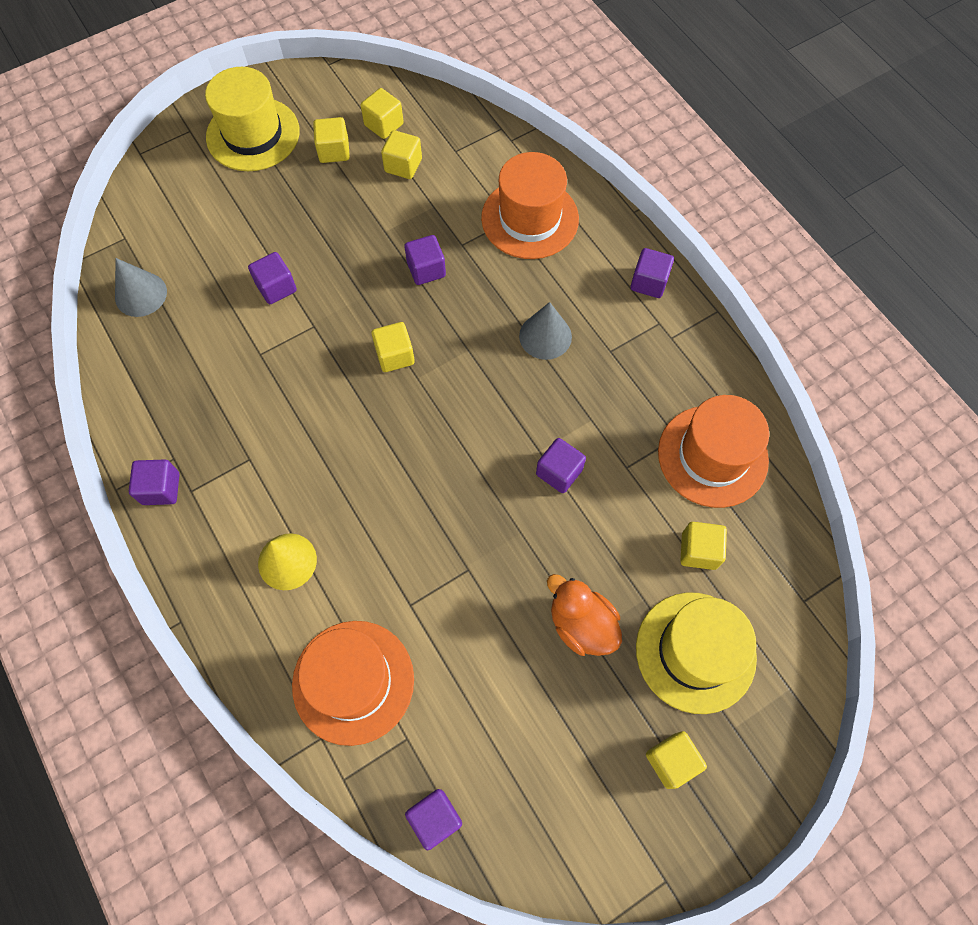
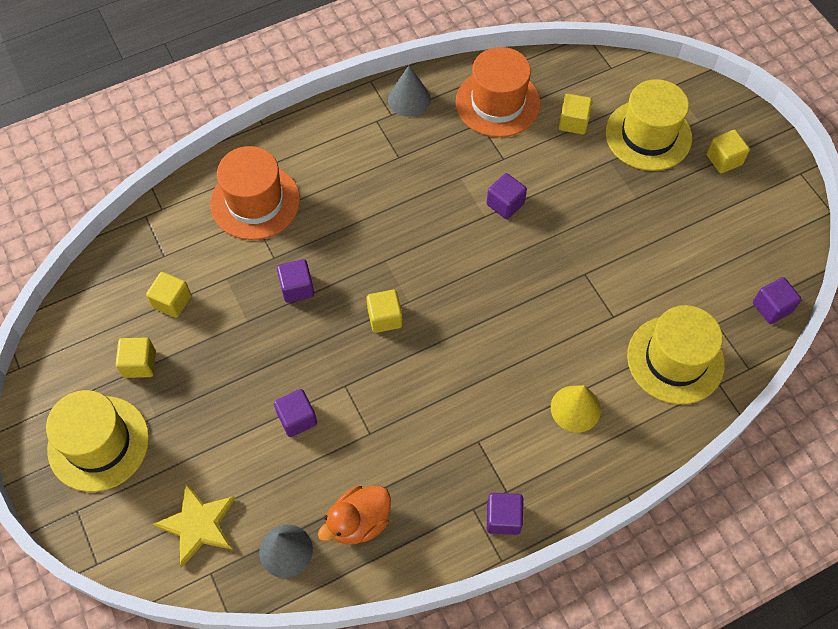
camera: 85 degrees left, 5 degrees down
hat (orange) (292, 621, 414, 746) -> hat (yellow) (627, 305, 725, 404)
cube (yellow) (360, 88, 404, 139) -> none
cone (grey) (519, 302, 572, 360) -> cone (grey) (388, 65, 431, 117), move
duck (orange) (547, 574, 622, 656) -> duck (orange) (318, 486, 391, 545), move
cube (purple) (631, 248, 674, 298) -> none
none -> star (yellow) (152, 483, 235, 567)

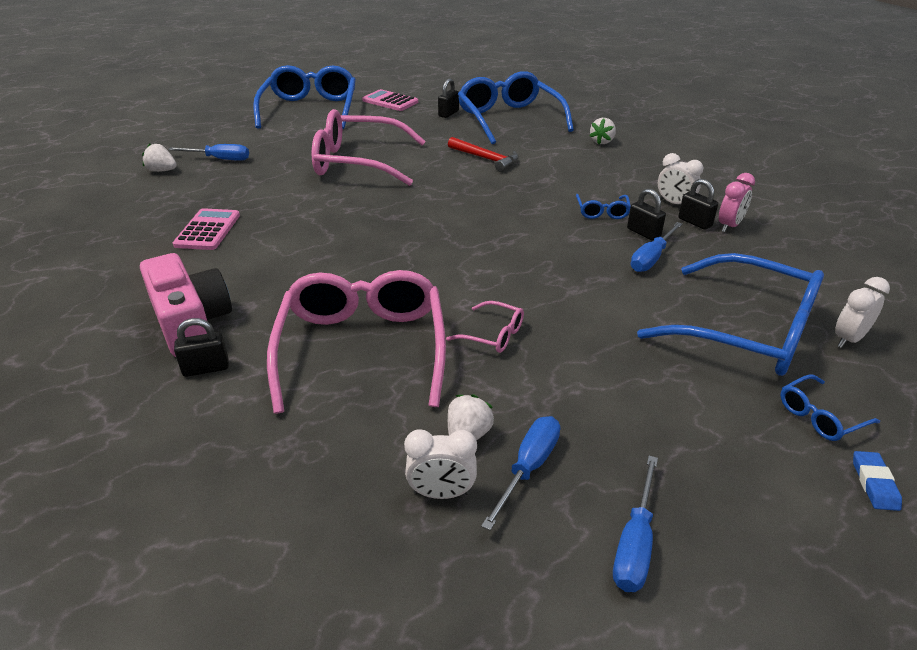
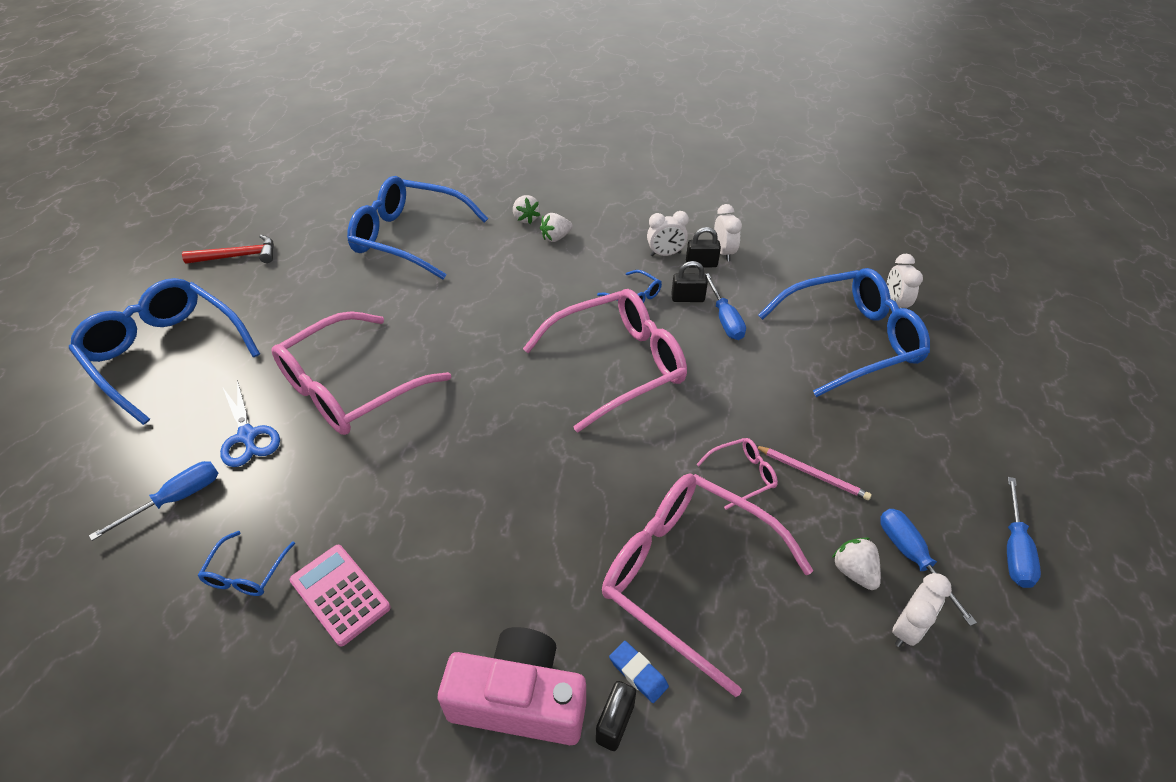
camera: 50 degrees left, 10 degrees up
strawberry (white) (142, 144, 177, 172) -> strawberry (white) (540, 213, 573, 242), move
calculator (pink) (362, 89, 418, 111) -> none
padlock (black) (438, 78, 459, 118) -> none
hammer (red) (448, 137, 519, 172) -> hammer (red) (182, 235, 274, 264), move
screwdriver (blue) (613, 456, 658, 592) -> screwdriver (blue) (1007, 477, 1041, 588), 45 degrees clockwise
clock (pink) (719, 173, 755, 232) -> clock (white) (714, 204, 742, 261)
glasses (blue) (780, 374, 880, 441) -> glasses (blue) (198, 531, 295, 596), move
eraser (blue) (853, 451, 902, 511) -> eraser (blue) (609, 641, 669, 703), move
none -> scissors (blue) (220, 380, 280, 467)
none -> glasses (pink) (523, 289, 687, 433)
none -> pencil (pink) (757, 446, 872, 500)

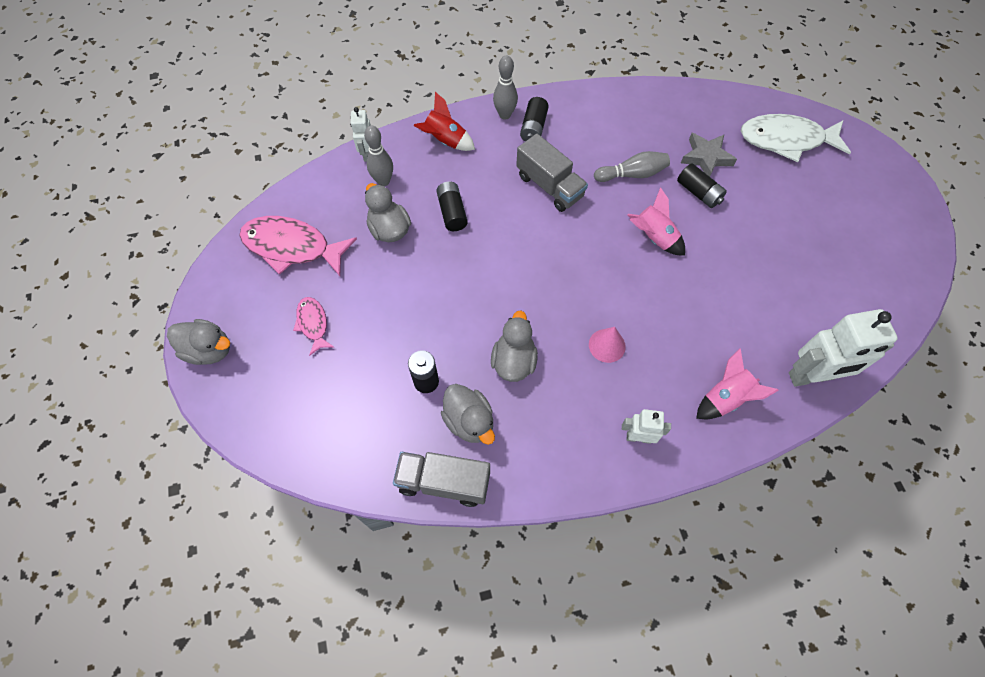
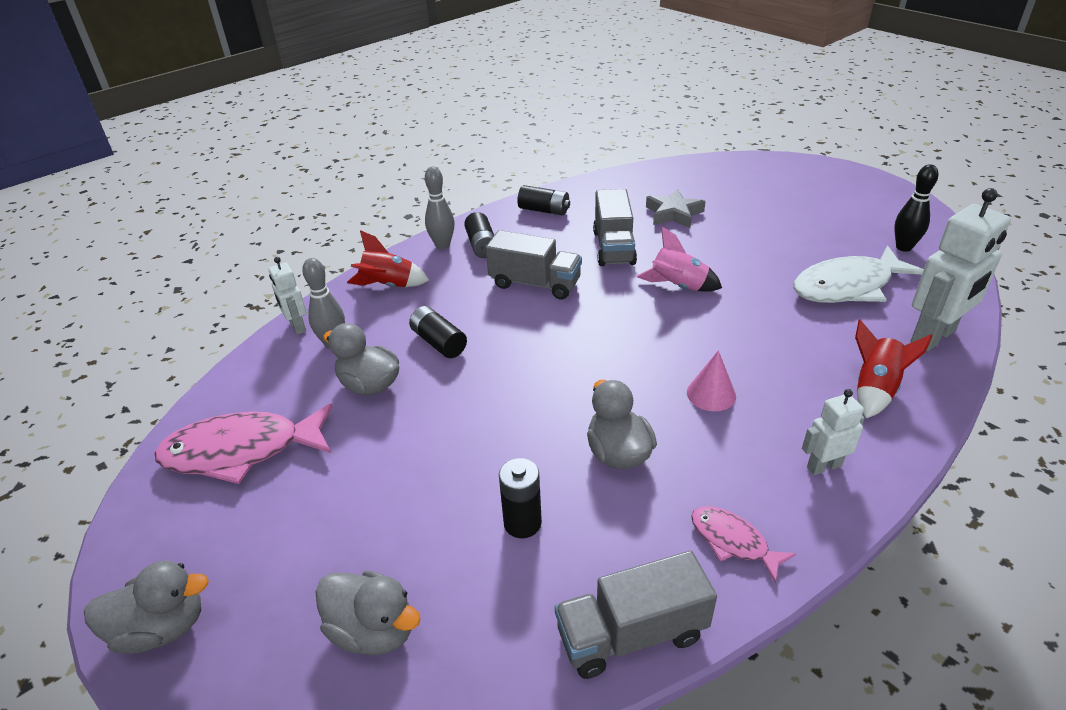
camera: 25 degrees left, 25 degrees down
fish (pink) (293, 297, 334, 356) -> fish (pink) (691, 506, 796, 583), move
duck (grey) (441, 384, 495, 445) -> duck (grey) (316, 570, 421, 655), move
bowling pin (grey) (594, 151, 670, 182) -> truck (grey) (593, 189, 637, 266)
battery (black) (677, 163, 727, 208) -> battery (black) (517, 185, 570, 215), move
rocket (pink) (696, 349, 779, 419) -> rocket (red) (855, 320, 933, 419)
fish (white) (741, 114, 851, 162) -> fish (white) (793, 246, 924, 303), move
none -> bowling pin (black) (894, 164, 938, 252)

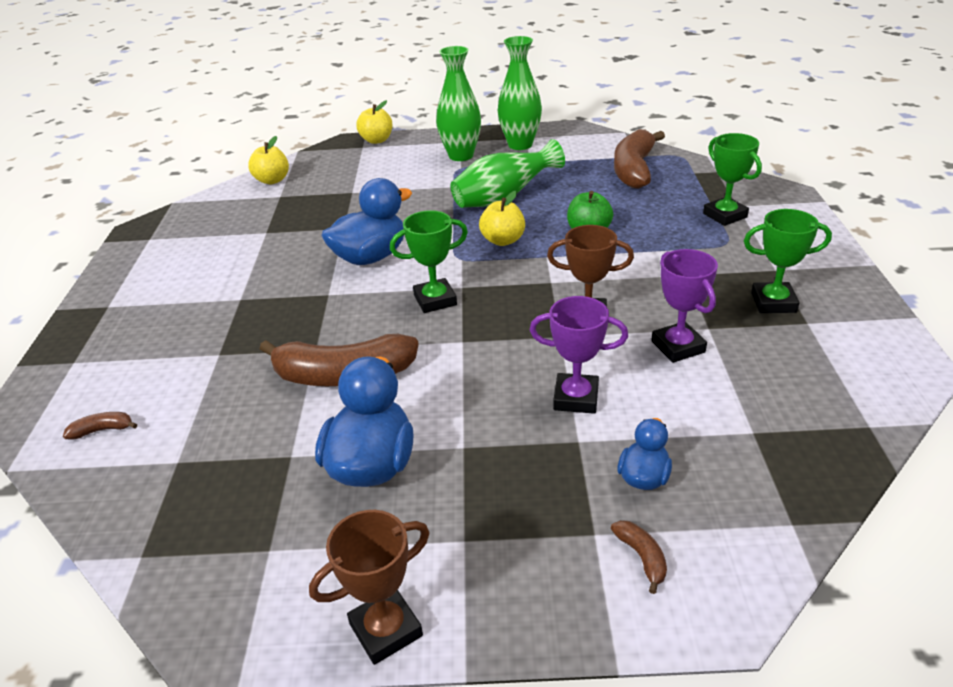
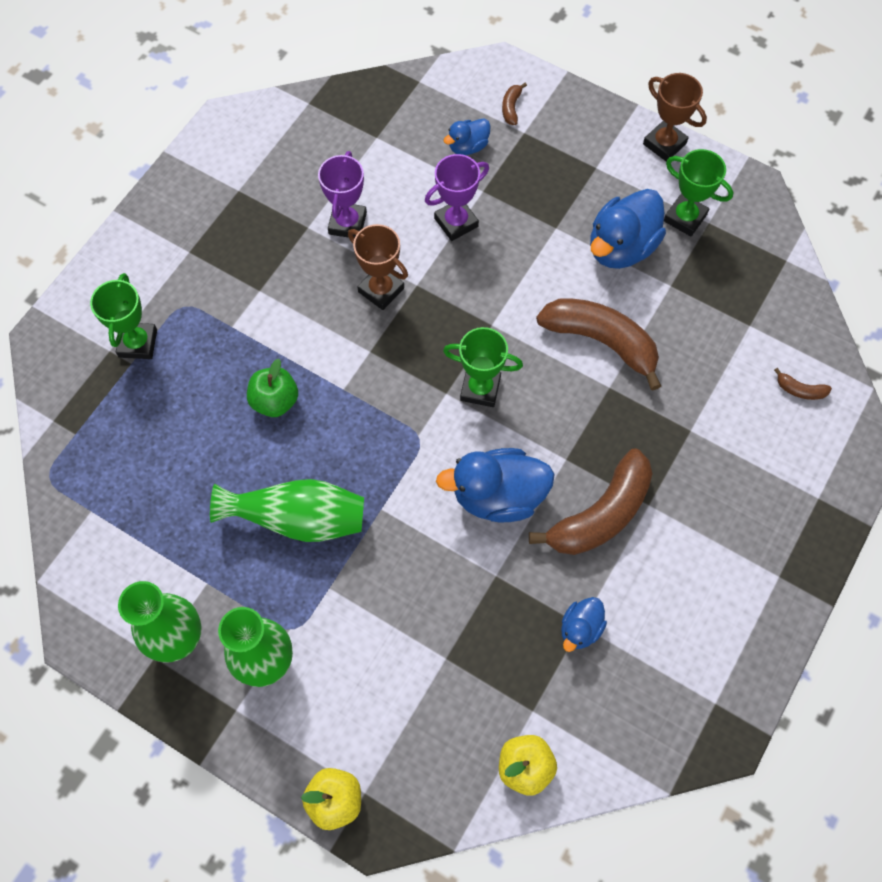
camera: 150 degrees left, 30 degrees up
trophy (brown) (309, 510, 430, 665) -> trophy (brown) (643, 73, 707, 161), 45 degrees clockwise
apple (yellow) (479, 191, 525, 246) -> none
trophy (purple) (529, 296, 628, 414) -> trophy (purple) (425, 154, 489, 241), 75 degrees counterclockwise
banana (brown) (614, 129, 665, 189) -> banana (brown) (529, 448, 652, 555), move
trophy (green) (744, 209, 832, 313) -> trophy (green) (664, 149, 733, 236), move
none -> duck (blue) (561, 597, 607, 652)

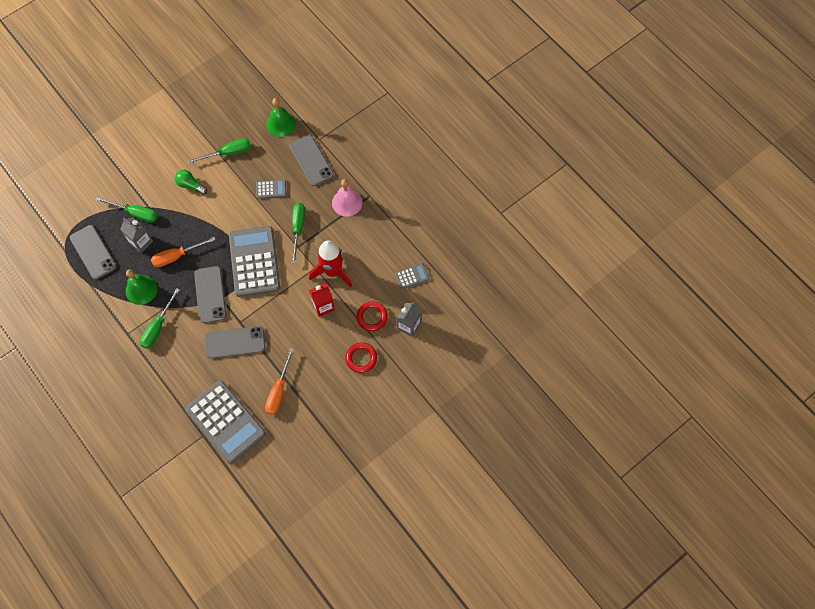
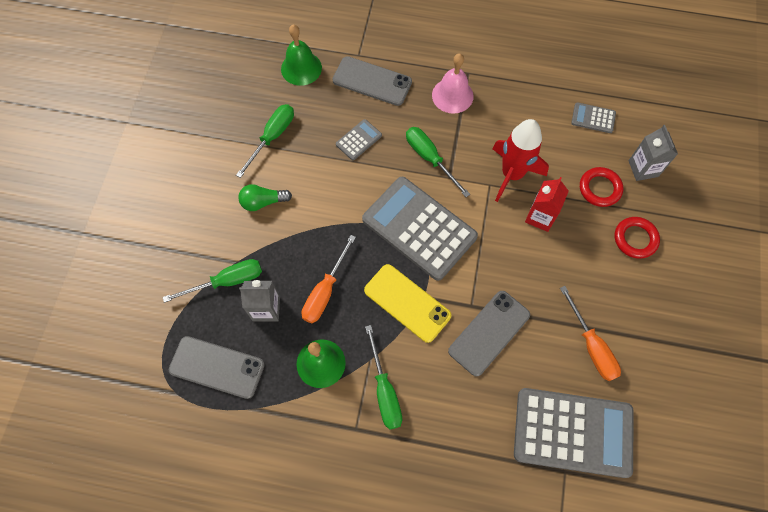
camera: 40 degrees left, 0 degrees up
phone (grey) (194, 266, 227, 323) -> phone (yellow) (364, 264, 451, 343)
calculator (grey) (395, 263, 429, 289) -> calculator (grey) (571, 102, 616, 133), 105 degrees counterclockwise

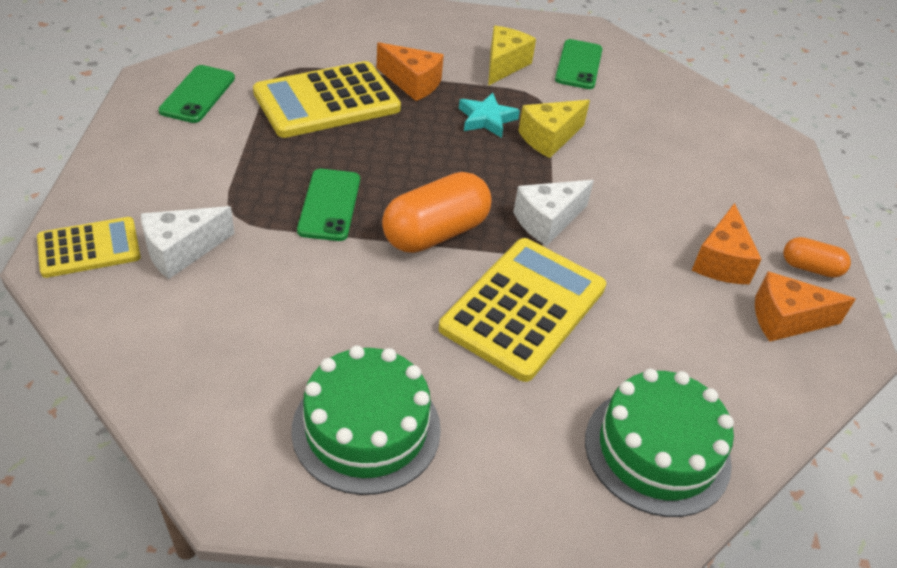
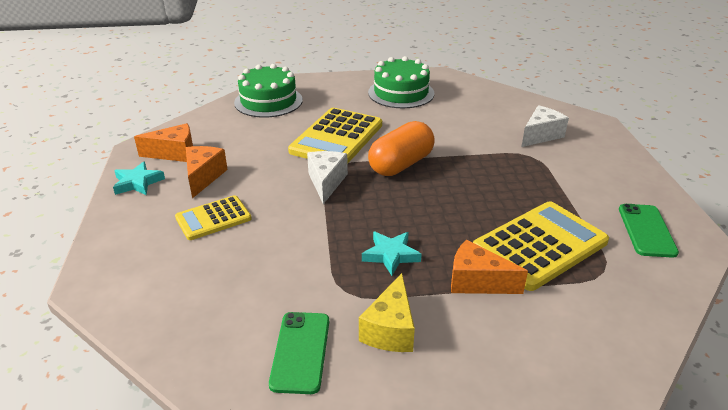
camera: 175 degrees right, 10 degrees down
calculator (yellow) (37, 217, 141, 278) -> calculator (yellow) (175, 195, 252, 240), move
phone (green) (297, 169, 360, 241) -> none
cheese (white) (513, 180, 594, 246) -> cheese (white) (307, 151, 348, 204), 45 degrees counterclockwise
cheese (yellow) (518, 100, 590, 158) -> none
capsule (orange) (783, 237, 851, 278) -> star (turquoise) (113, 161, 165, 195)

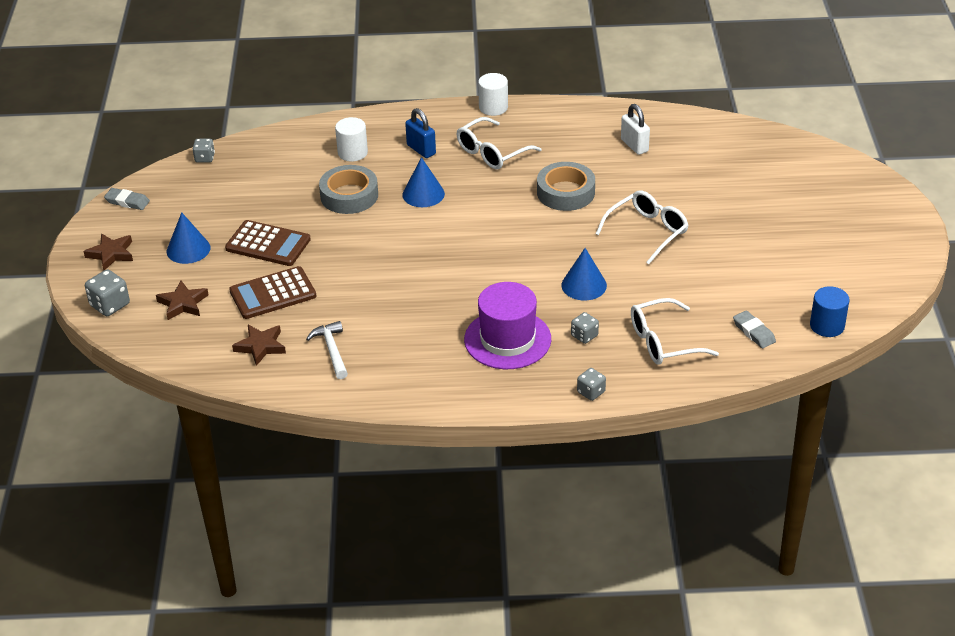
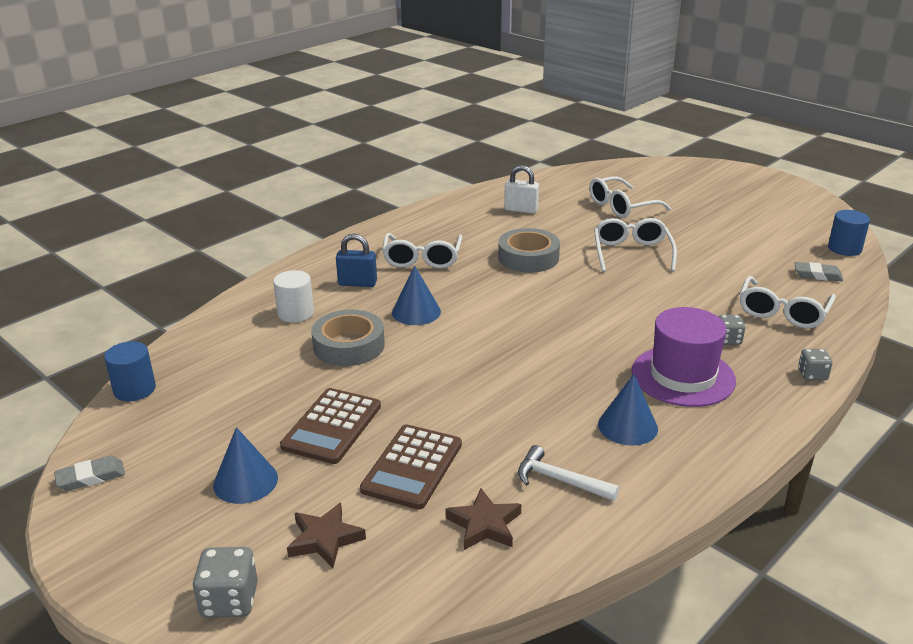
camera: 45 degrees left, 10 degrees down
star (brown) (83, 234, 133, 270) -> none
dice (grey) (192, 139, 215, 162) -> cylinder (blue) (104, 341, 156, 401)
calculator (brown) (225, 220, 311, 266) -> calculator (brown) (280, 388, 381, 464), 135 degrees clockwise
cylinder (white) (478, 73, 508, 116) -> none
cone (blue) (561, 248, 607, 300) -> cone (blue) (598, 374, 658, 446), move
none -> glasses (white) (589, 176, 671, 218)

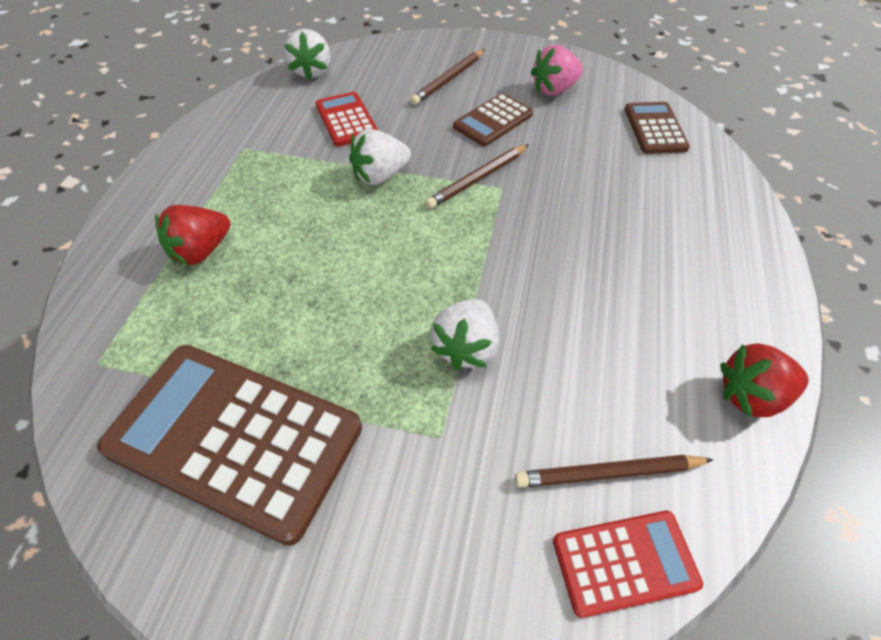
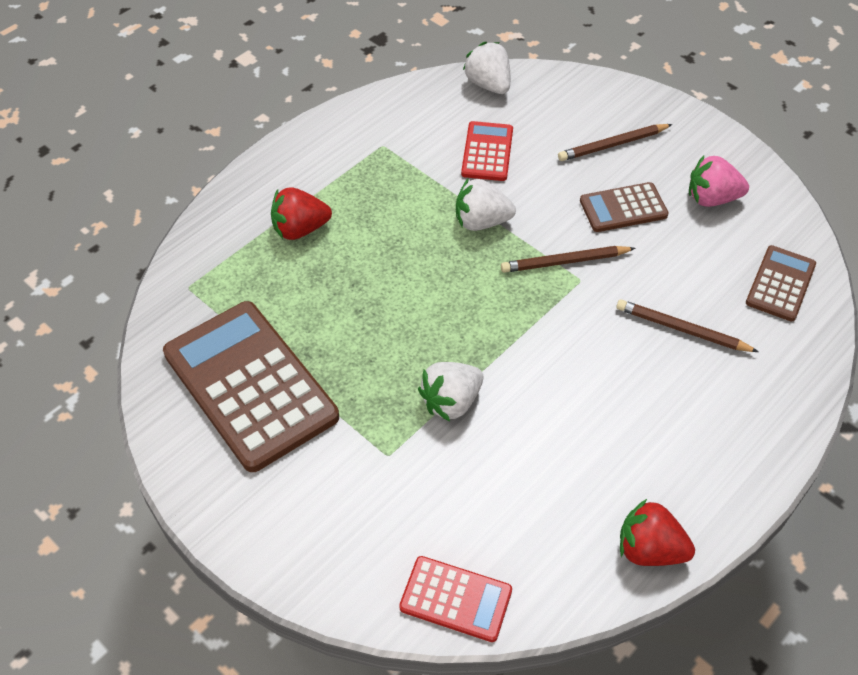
camera: 30 degrees right, 0 degrees up
strawberry (white) (284, 29, 330, 80) -> strawberry (white) (463, 42, 510, 94), 120 degrees clockwise
pencil (brown) (515, 455, 713, 488) -> pencil (brown) (616, 299, 759, 352), move

